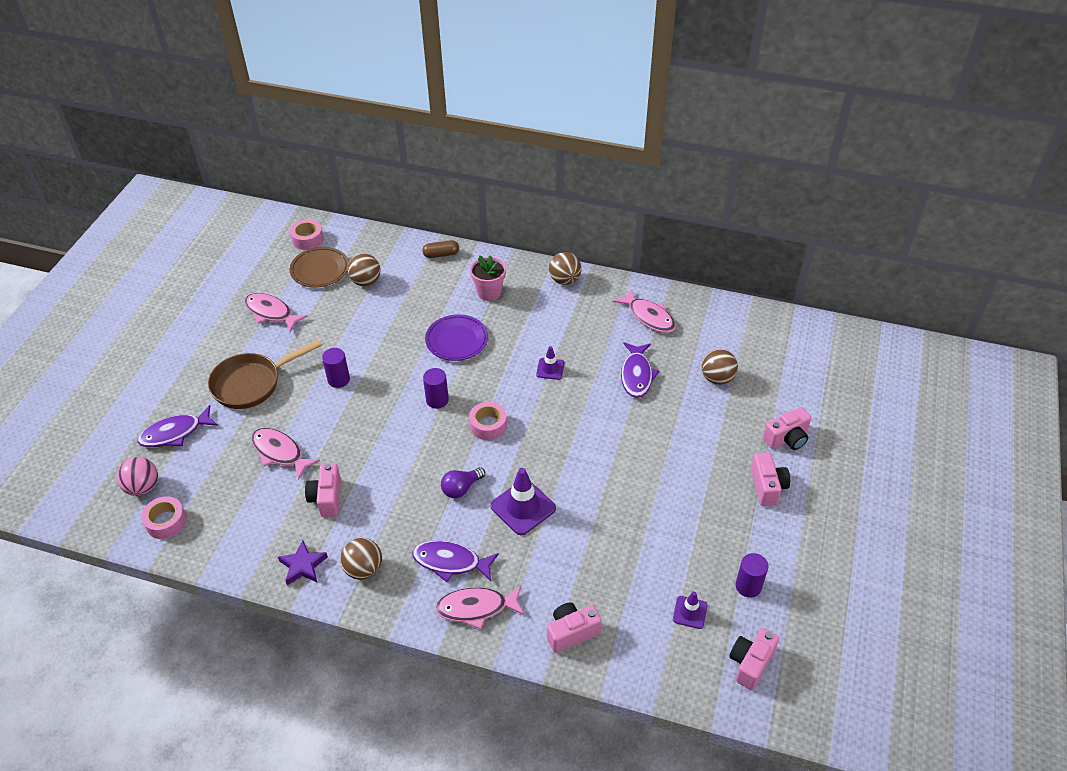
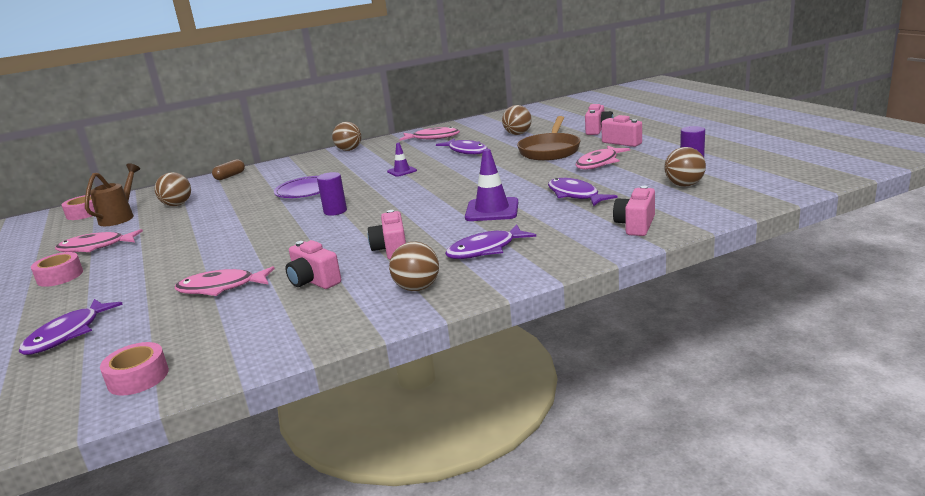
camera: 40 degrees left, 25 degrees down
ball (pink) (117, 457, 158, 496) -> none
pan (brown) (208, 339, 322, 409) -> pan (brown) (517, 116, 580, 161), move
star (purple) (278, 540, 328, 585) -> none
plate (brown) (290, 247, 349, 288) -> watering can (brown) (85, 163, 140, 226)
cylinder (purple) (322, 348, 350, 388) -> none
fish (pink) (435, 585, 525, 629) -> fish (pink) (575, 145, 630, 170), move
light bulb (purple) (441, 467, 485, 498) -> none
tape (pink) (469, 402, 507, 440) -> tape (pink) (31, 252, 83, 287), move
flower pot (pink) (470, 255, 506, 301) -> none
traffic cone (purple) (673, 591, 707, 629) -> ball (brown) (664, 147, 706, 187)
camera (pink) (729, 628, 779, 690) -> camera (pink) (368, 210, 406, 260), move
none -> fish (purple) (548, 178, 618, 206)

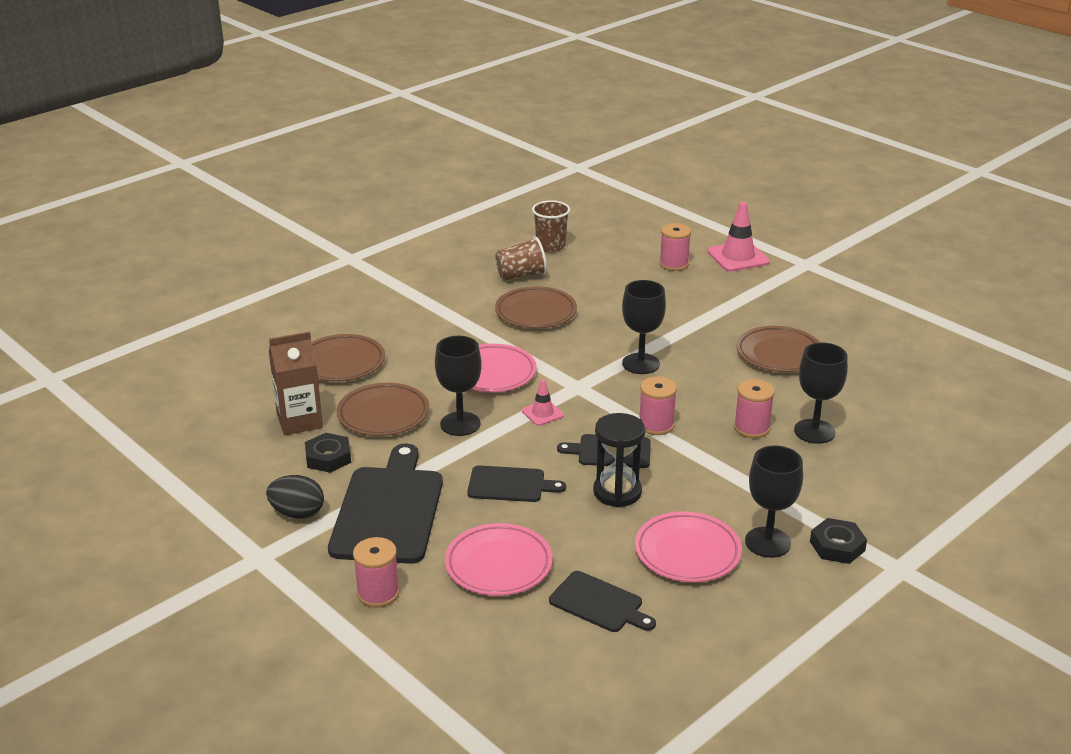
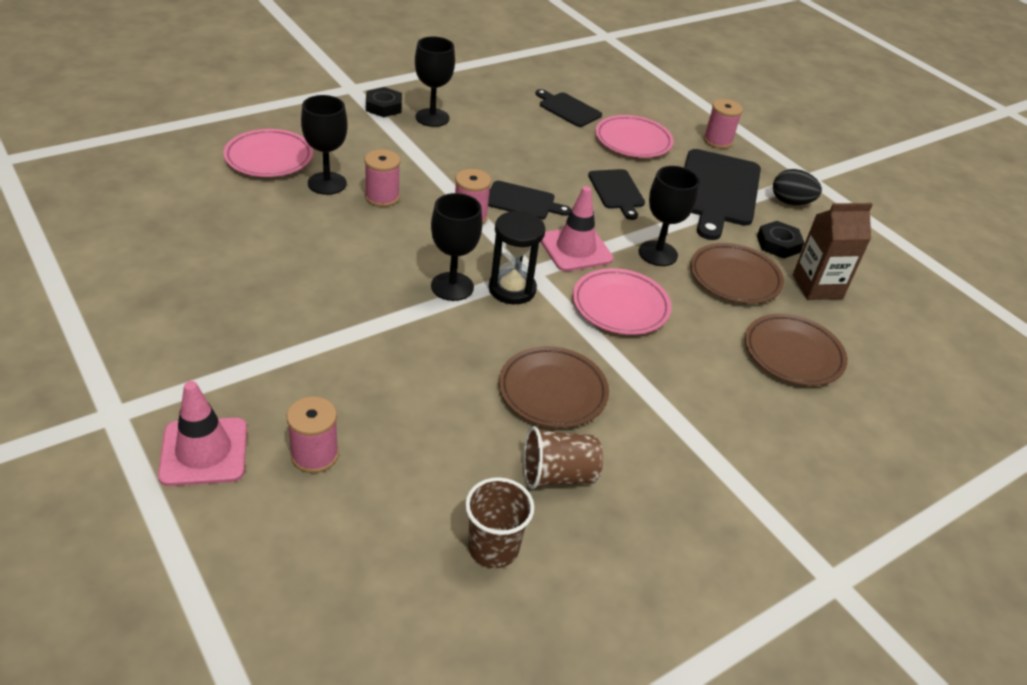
camera: 175 degrees left, 10 degrees up
cutting board (black) (467, 465, 566, 502) -> cutting board (black) (588, 169, 645, 220), 120 degrees counterclockwise
traffic cone (pink) (522, 379, 564, 426) -> traffic cone (pink) (541, 186, 613, 271), x1.81
hourglass (black) (593, 413, 645, 507) -> hourglass (black) (489, 211, 545, 304), move
plate (pink) (635, 511, 742, 582) -> plate (pink) (223, 129, 313, 177), move
plate (brown) (736, 326, 820, 372) -> none

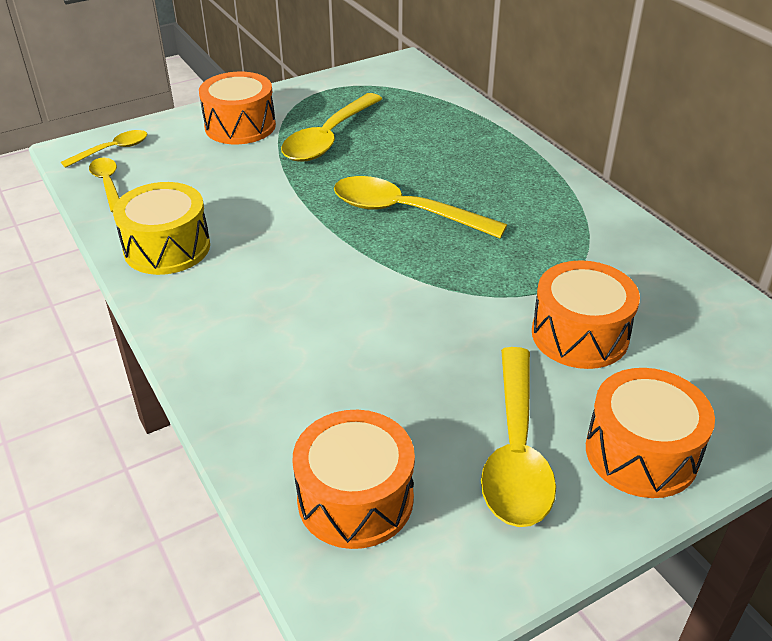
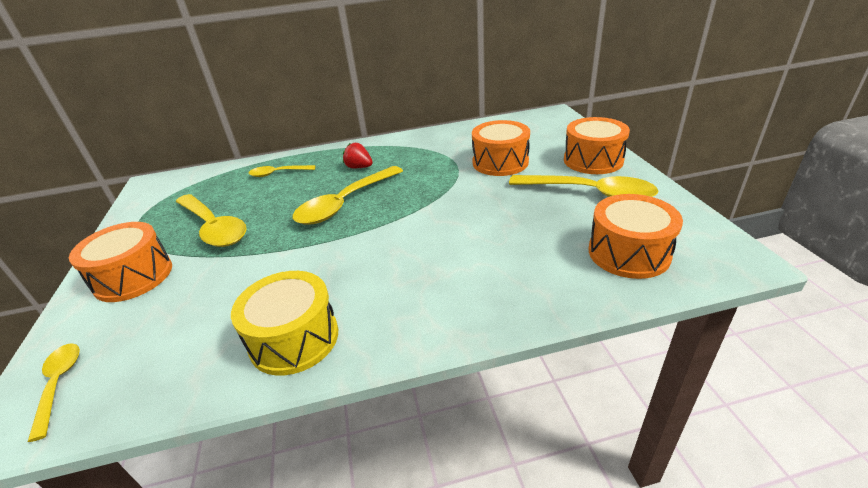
camera: 70 degrees left, 5 degrees down
spoon (yellow) (89, 158, 120, 212) -> spoon (yellow) (249, 165, 315, 177), move
none -> strawberry (red) (343, 143, 373, 168)

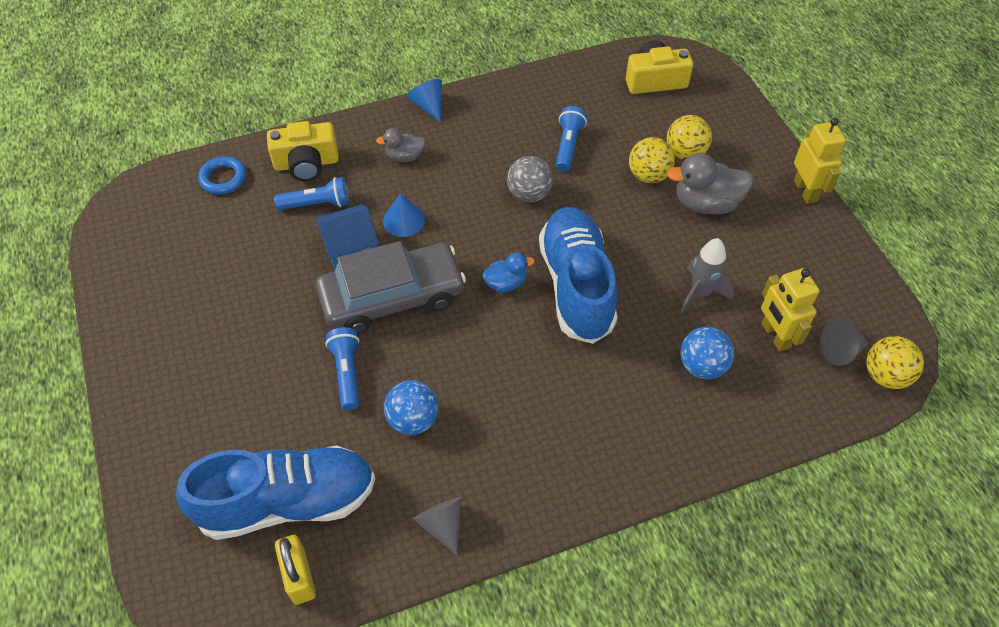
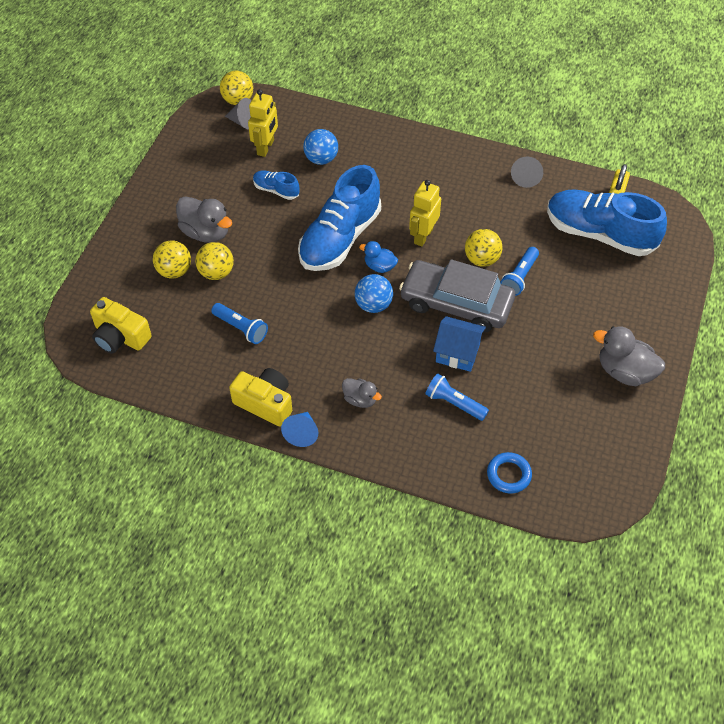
camera: 140 degrees left, 0 degrees up
camera (yellow) (267, 121, 339, 181) -> camera (yellow) (229, 368, 292, 427), move
cone (blue) (383, 194, 425, 237) -> none
ball (blue) (384, 380, 439, 435) -> ball (blue) (355, 274, 393, 313), move
ball (grey) (507, 156, 553, 202) -> none
flashlight (blue) (556, 106, 587, 172) -> flashlight (blue) (211, 303, 268, 344), 105 degrees counterclockwise
rocket (grey) (680, 238, 734, 313) -> shoe (blue) (253, 170, 300, 200)
robot (yellow) (794, 118, 846, 204) -> robot (yellow) (409, 180, 441, 247), move
none -> ball (yellow) (465, 229, 503, 267)
none -> duck (grey) (593, 326, 665, 386)

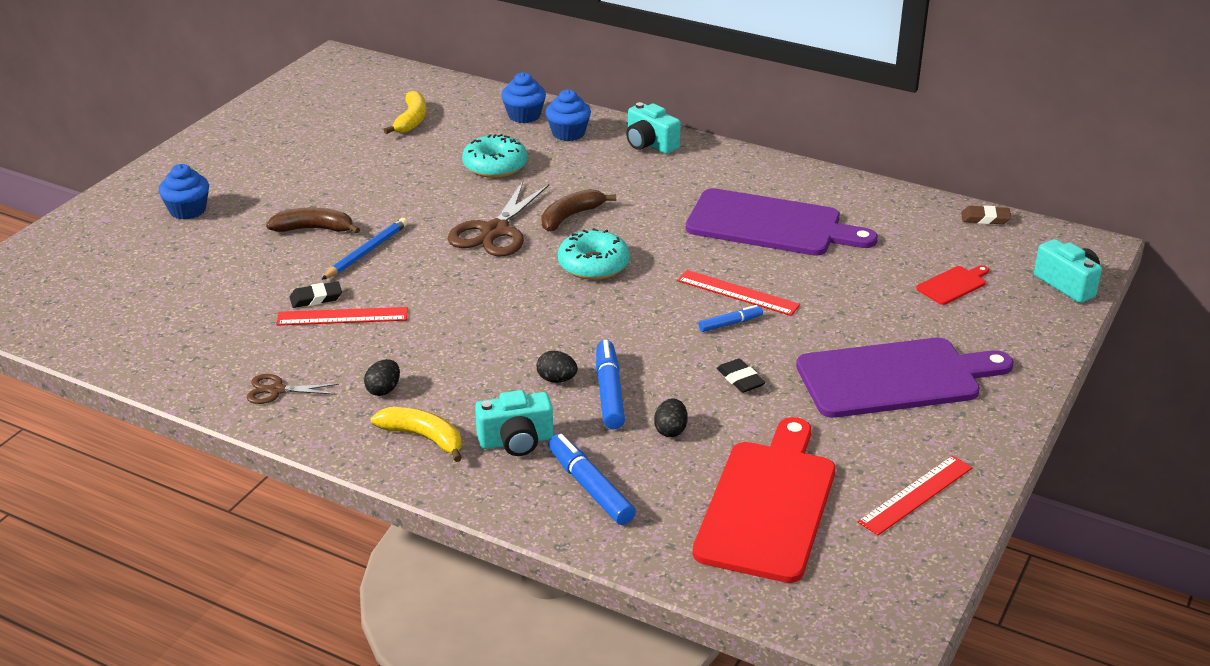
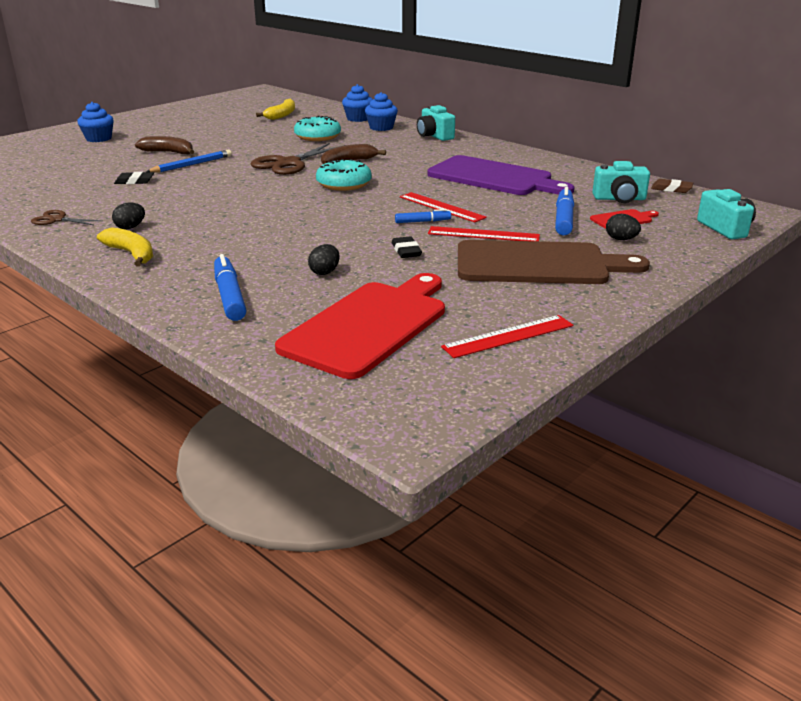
camera: 15 degrees right, 5 degrees down
ruler (red) (277, 307, 408, 326) -> ruler (red) (428, 226, 540, 241), move
camera (turquoise) (475, 390, 553, 456) -> camera (turquoise) (592, 161, 650, 203), move
egg (black) (537, 351, 578, 383) -> egg (black) (606, 214, 641, 240), move
marker (blue) (596, 340, 625, 429) -> marker (blue) (555, 186, 574, 235), move
cutting board (purple) (796, 338, 1014, 418) -> cutting board (brown) (458, 240, 650, 284)

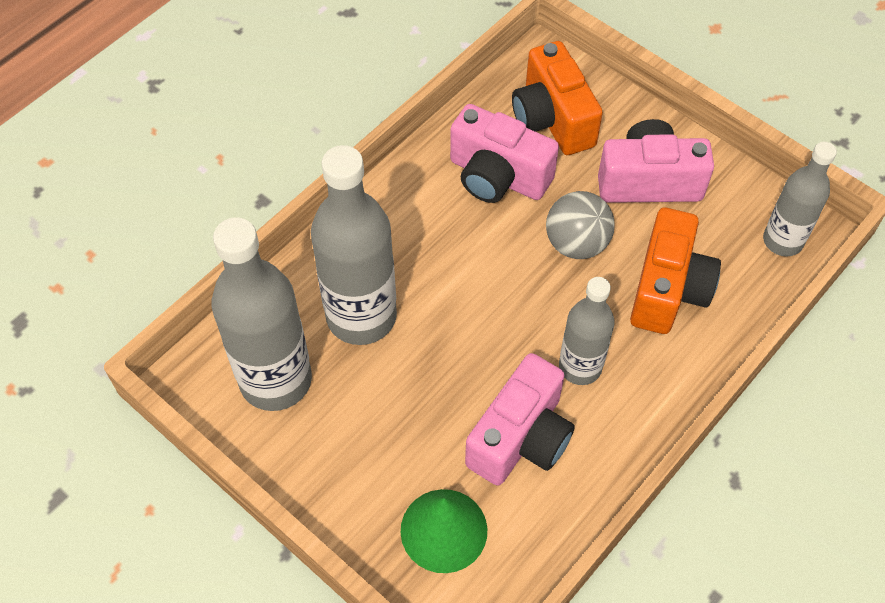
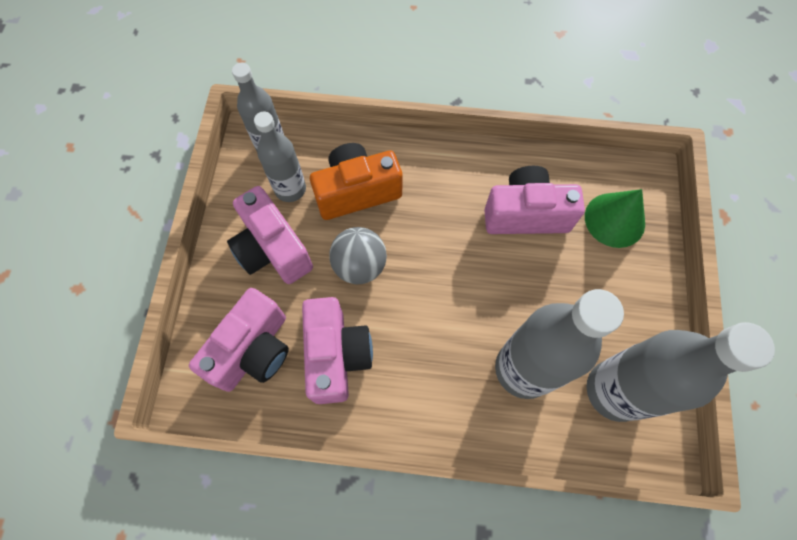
camera: 125 degrees left, 10 degrees up
camera (orange) (512, 41, 603, 155) -> camera (pink) (189, 288, 289, 392)
bottle (grey) (559, 277, 615, 385) -> bottle (grey) (254, 112, 306, 202), move

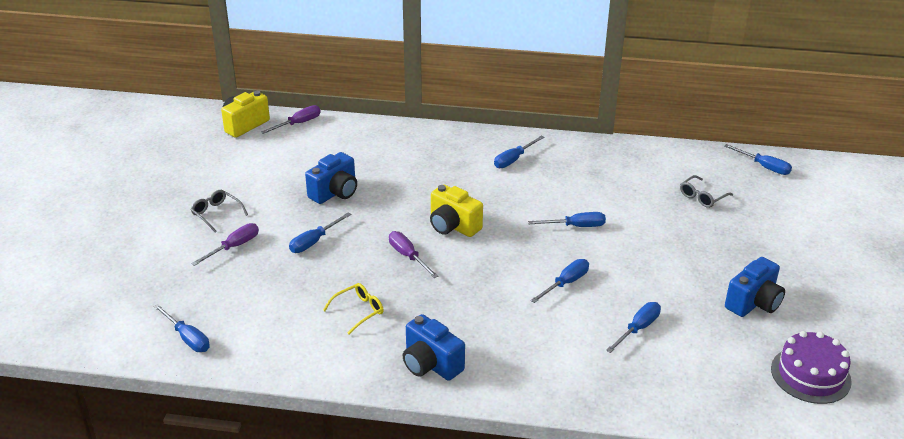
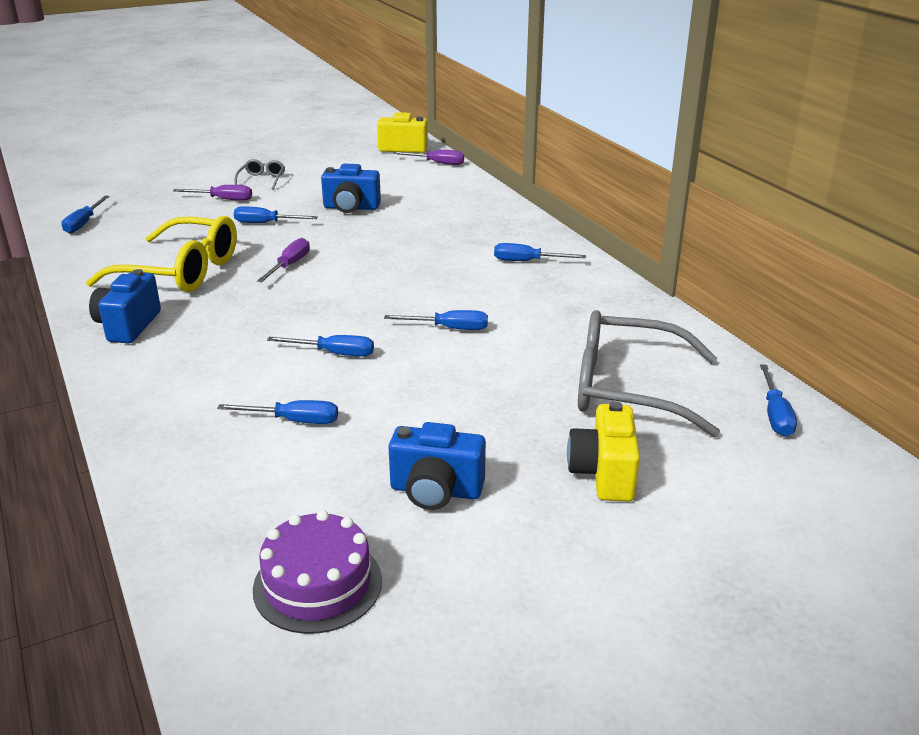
camera: 55 degrees right, 5 degrees down
glasses (yellow) (323, 283, 384, 335) -> glasses (yellow) (86, 216, 237, 292), x2.30
camera (yellow) (430, 184, 483, 237) -> camera (yellow) (567, 401, 640, 501), move
screwdriver (blue) (528, 212, 606, 227) -> screwdriver (blue) (384, 310, 488, 330), 45 degrees counterclockwise
glasses (grey) (680, 175, 733, 208) -> glasses (grey) (578, 310, 720, 437), x2.30

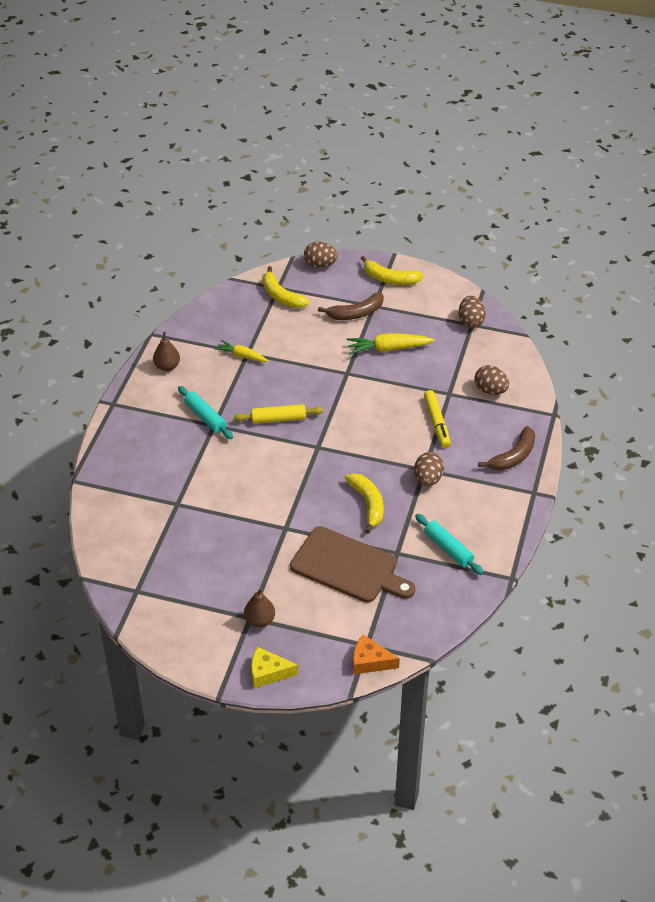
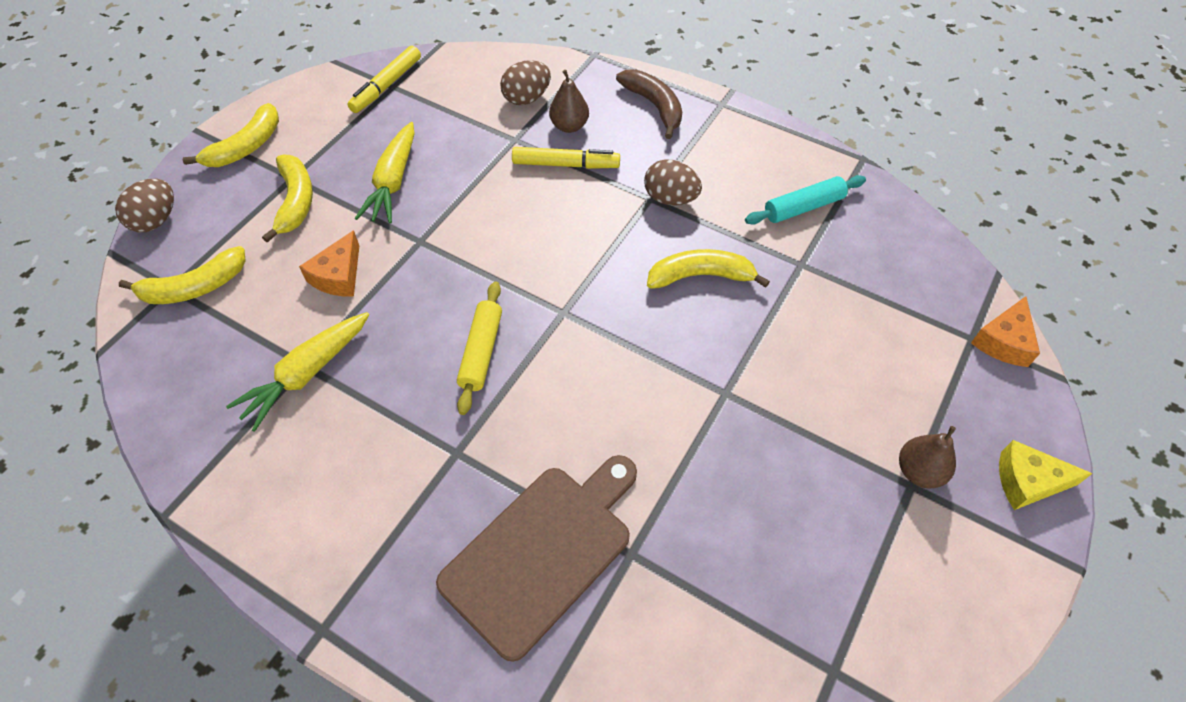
camera: 75 degrees left, 10 degrees up
pear (brown) (153, 332, 180, 371) -> pear (brown) (549, 70, 589, 133), move
rolling pin (turquoise) (178, 386, 233, 439) -> none
carrot (yellow) (215, 340, 268, 362) -> carrot (yellow) (226, 312, 369, 432), x1.55
cheese (yellow) (251, 647, 298, 688) -> cheese (yellow) (999, 440, 1093, 510), 75 degrees clockwise
cutting board (brown) (290, 526, 416, 603) -> cutting board (brown) (436, 455, 637, 662), move
banana (brown) (318, 292, 384, 320) -> banana (yellow) (262, 155, 313, 243)
egg (brown) (459, 296, 486, 328) -> marker (yellow) (347, 46, 421, 113)
none -> cheese (orange) (299, 230, 359, 297)

